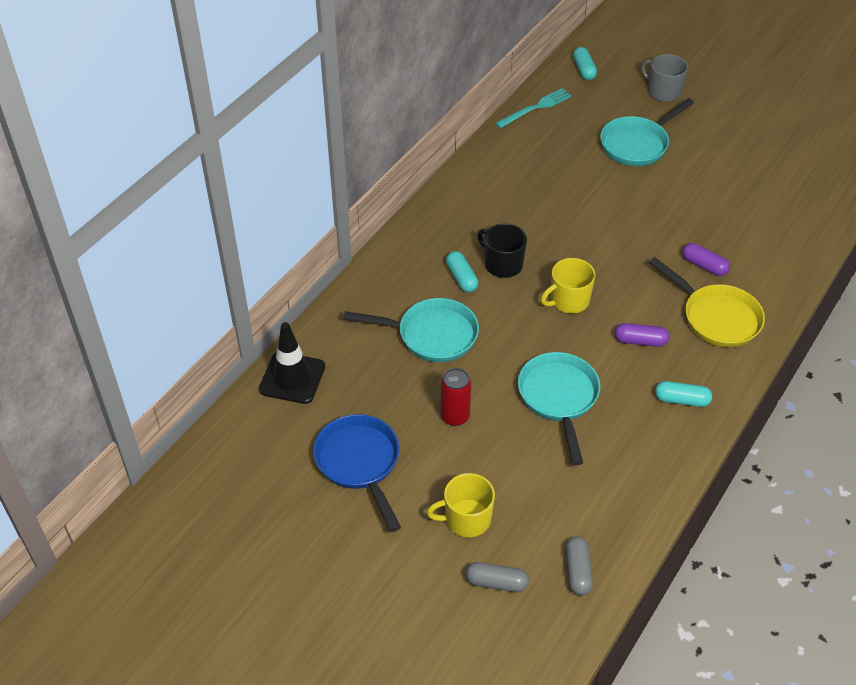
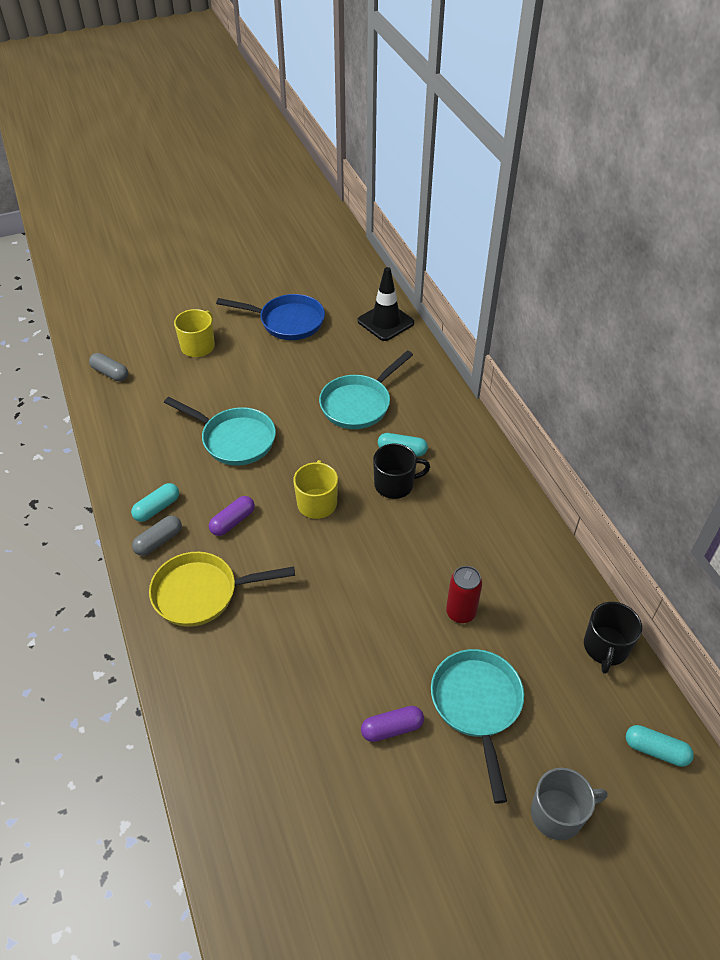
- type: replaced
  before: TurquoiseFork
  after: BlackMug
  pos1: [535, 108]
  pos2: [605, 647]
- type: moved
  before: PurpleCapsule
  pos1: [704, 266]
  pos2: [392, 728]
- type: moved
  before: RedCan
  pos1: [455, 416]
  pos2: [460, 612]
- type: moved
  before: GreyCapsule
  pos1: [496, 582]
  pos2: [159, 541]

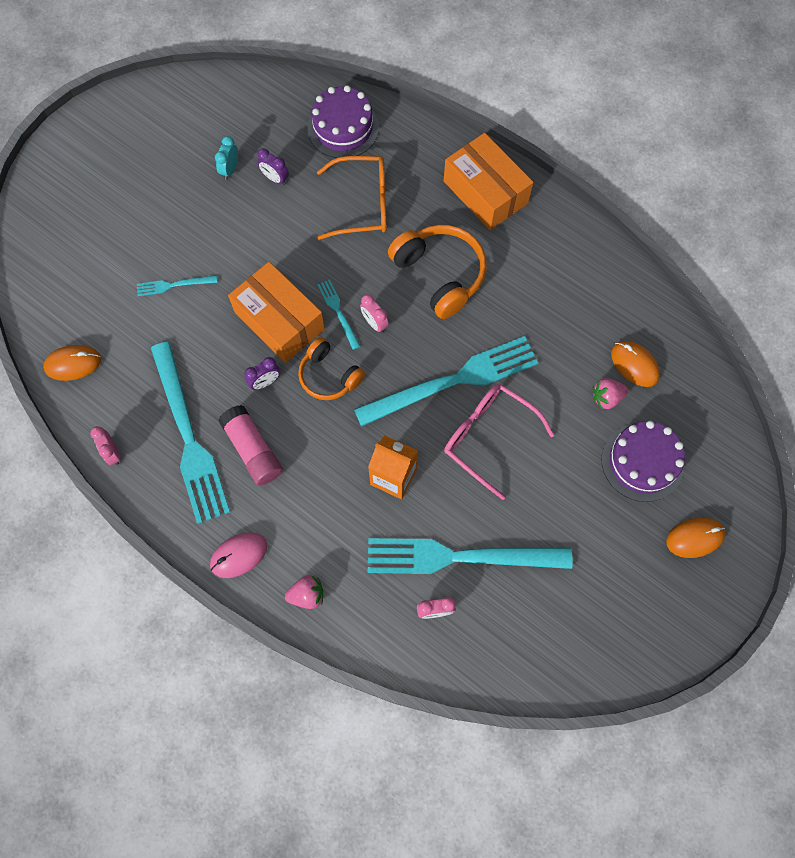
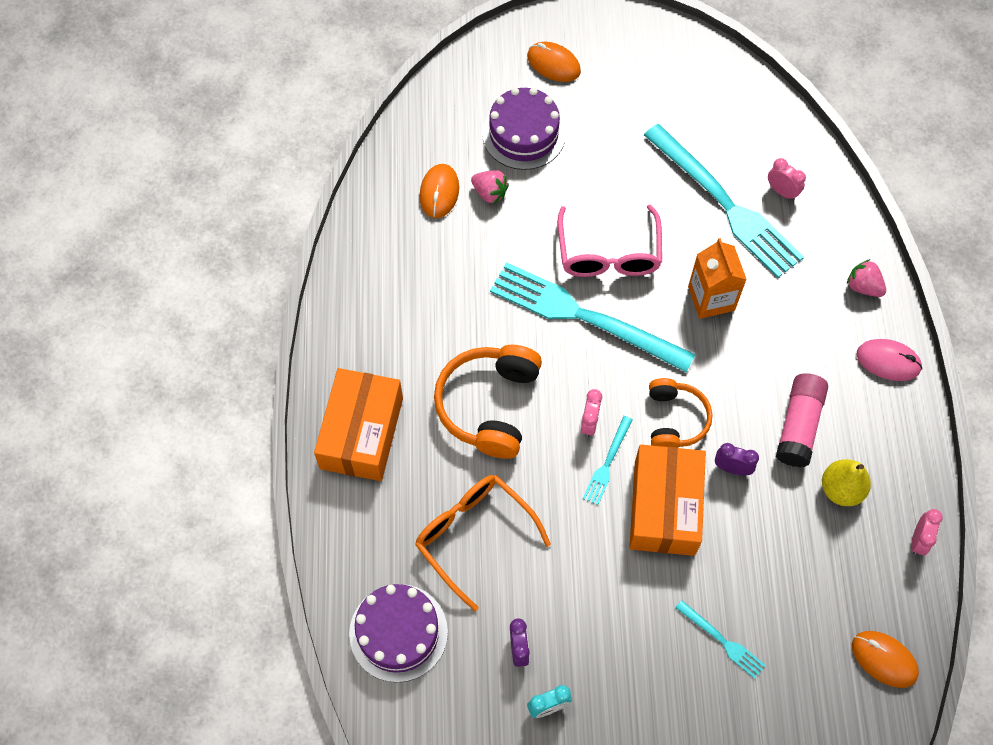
- type: replaced
  before: TurquoiseFork
  after: YellowPear
  pos1: [188, 436]
  pos2: [841, 489]

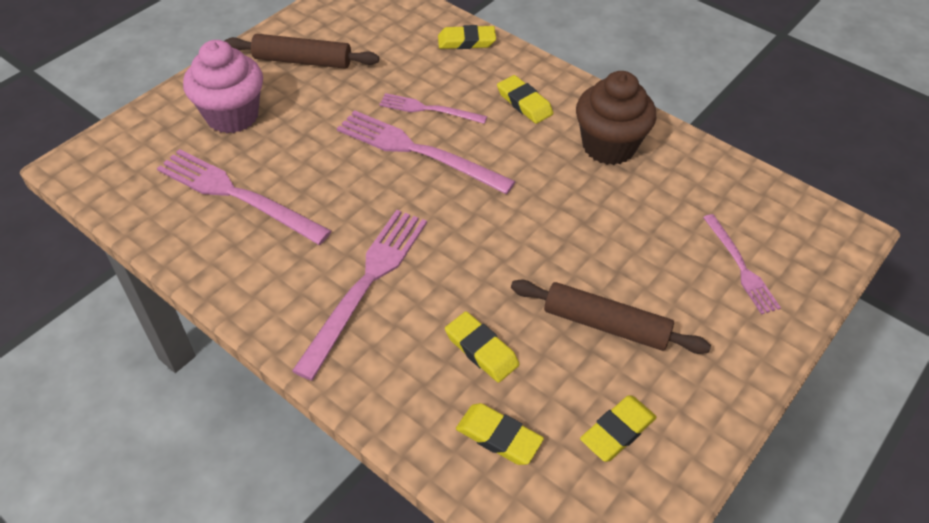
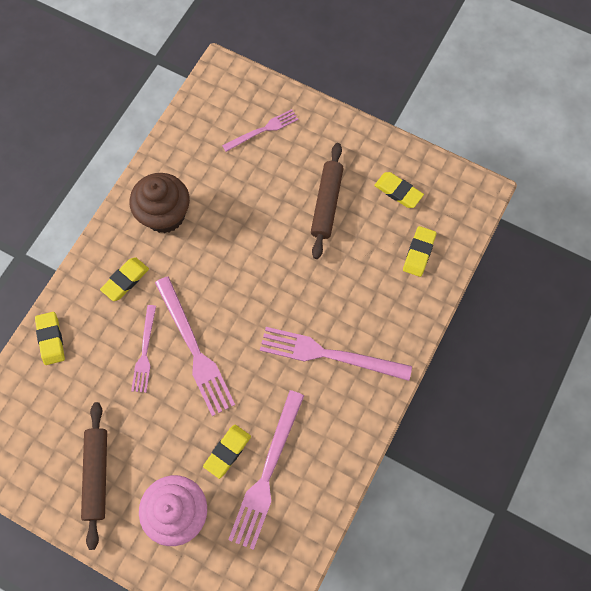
- type: turned
  before: PinkFork
  pos1: [418, 151]
  pos2: [194, 349]
  turn: -45
- type: moved
  before: YellowEraser
  pos1: [481, 350]
  pos2: [227, 451]

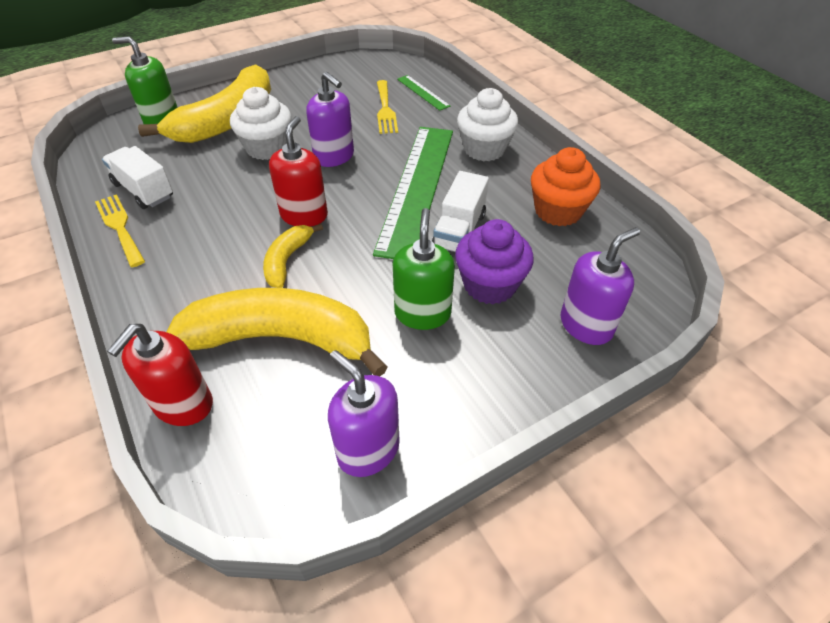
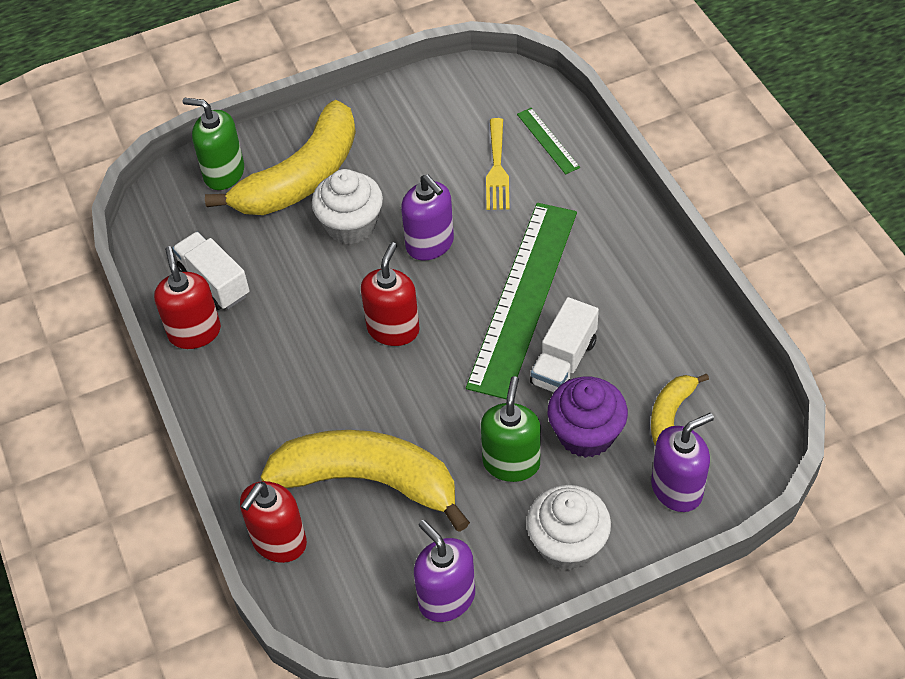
- type: moved
  before: WhiteCupcake
  pos1: [484, 149]
  pos2: [567, 544]
- type: removed
  before: OrangeCupcake
  pos1: [558, 211]
- type: replaced
  before: YellowFork
  after: RedSoapDispenser
  pos1: [120, 227]
  pos2: [194, 332]
- type: moved
  before: YellowBanana
  pos1: [287, 260]
  pos2: [670, 416]

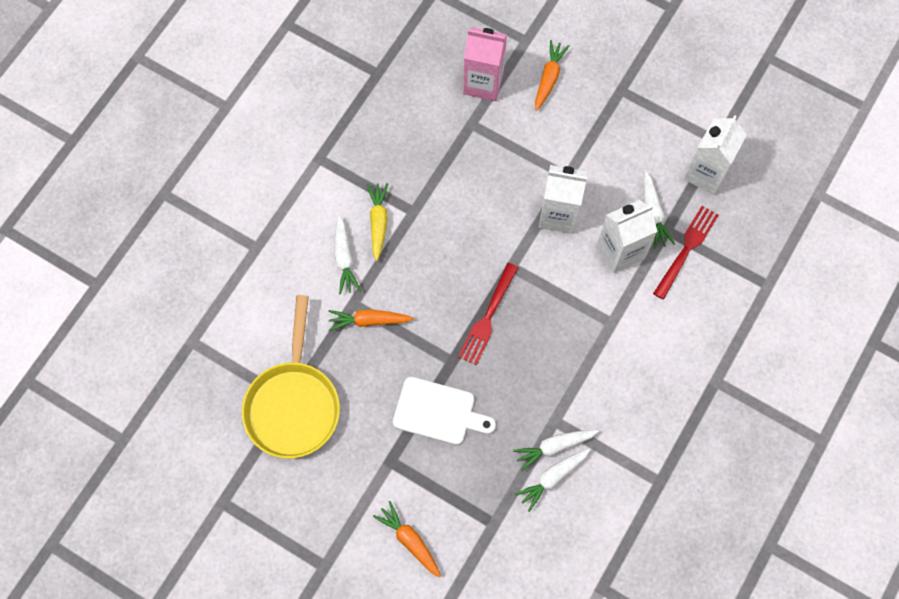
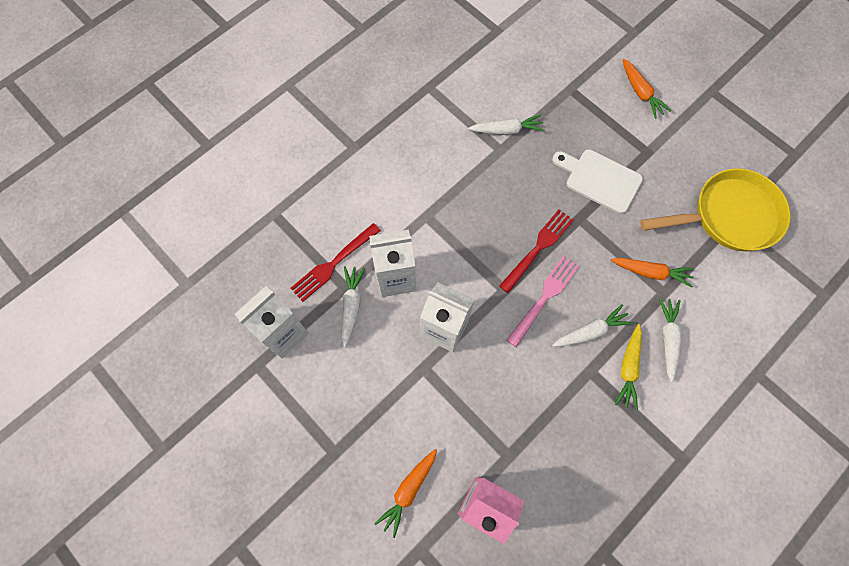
- type: turned
  before: YellowPan
  pos1: [293, 405]
  pos2: [729, 216]
  turn: 60
- type: moved
  before: WhiteCarrot
  pos1: [552, 478]
  pos2: [590, 331]
- type: added
  after: PinkFork
  pos2: [544, 297]

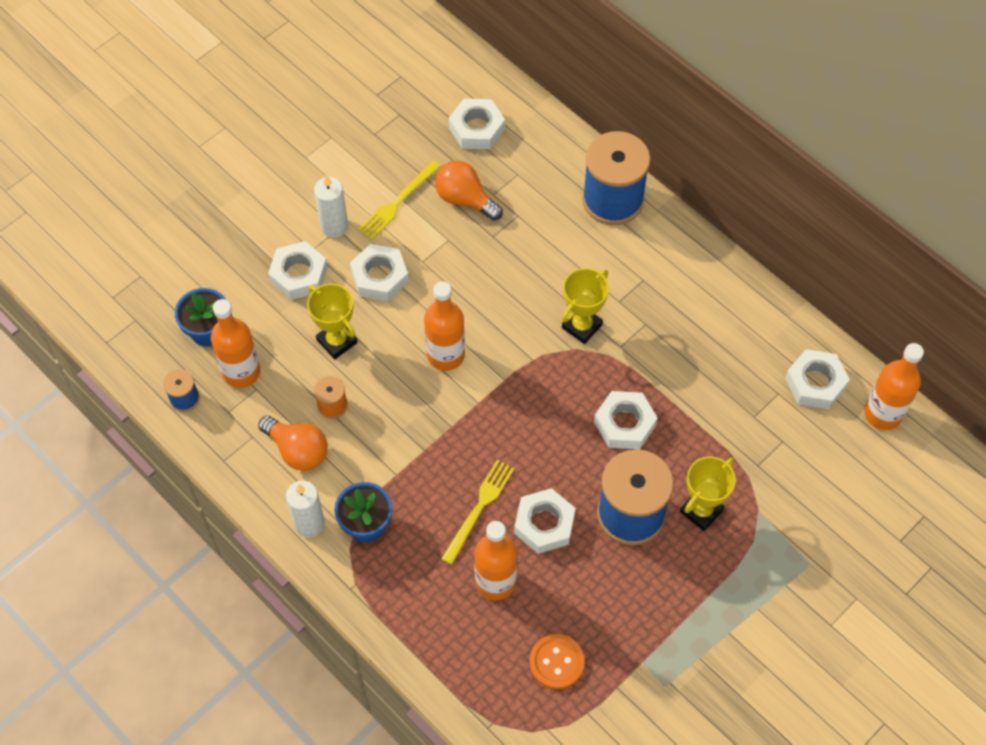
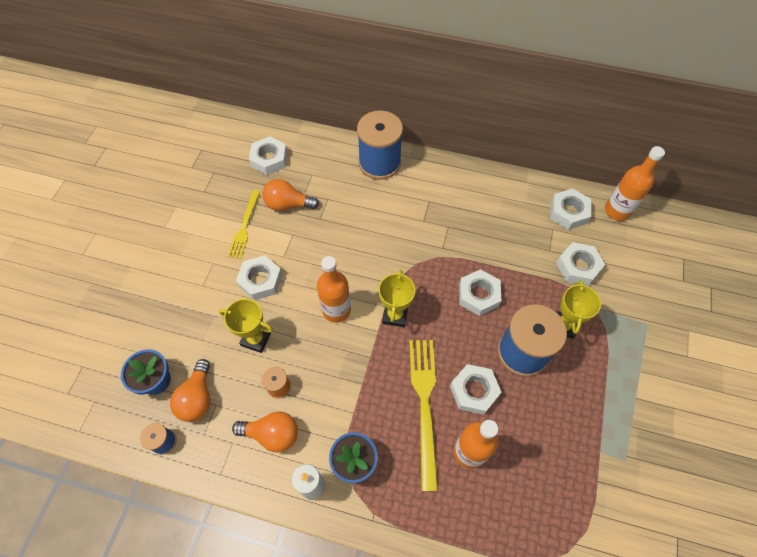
- type: removed
  before: WhiteCandle
  pos1: [334, 226]
- type: moved
  before: WhiteNut
  pos1: [299, 275]
  pos2: [578, 267]
- type: moved
  before: YellowTrophy
  pos1: [582, 326]
  pos2: [395, 315]
- type: replaced
  before: OrangeBottle
  after: OrangeLightBulb
  pos1: [241, 372]
  pos2: [198, 398]
- type: resized
  before: YellowFork
  pos1: [479, 508]
  pos2: [424, 404]
  scale: 1.59
- type: removed
  before: OrangeButton
  pos1: [556, 662]

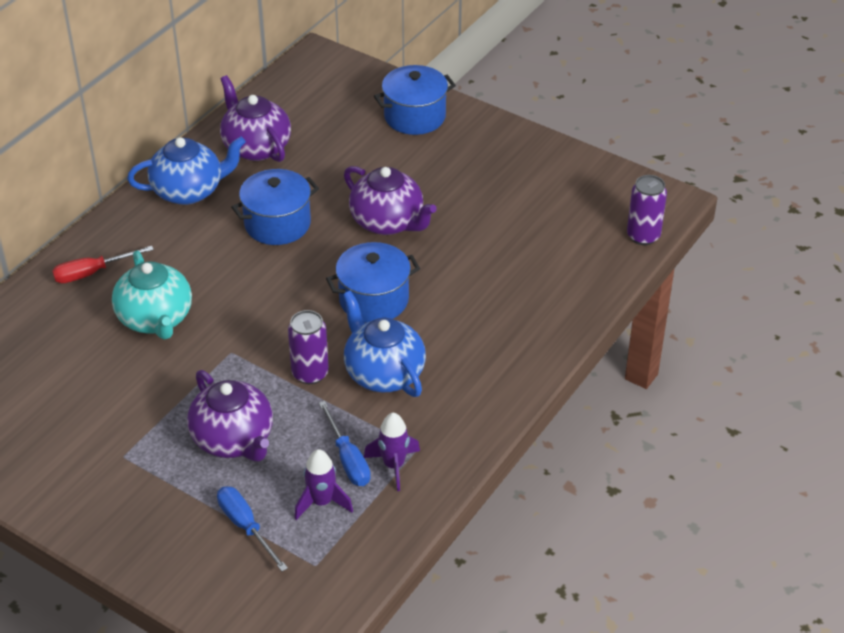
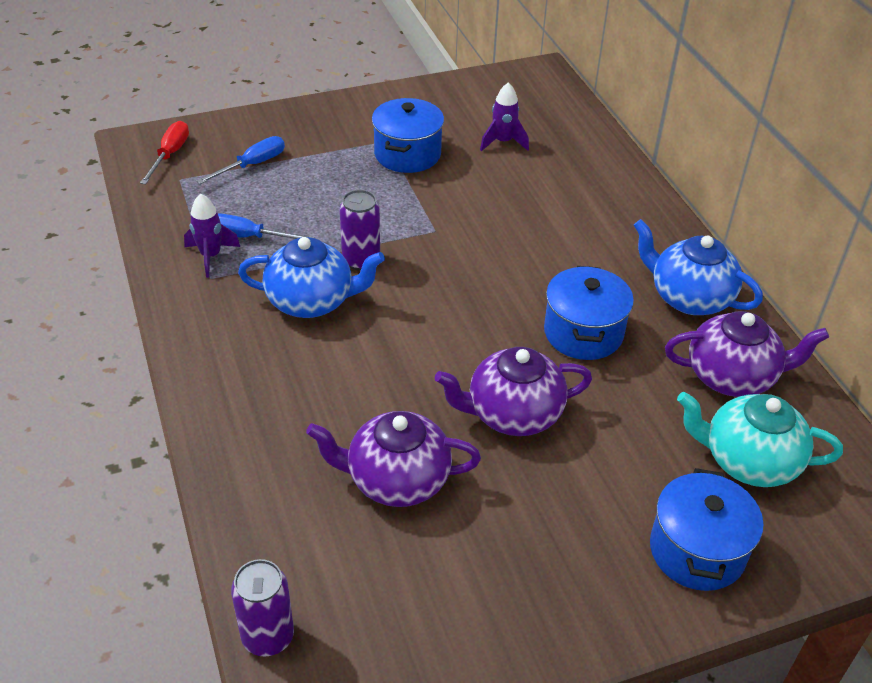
- type: turned
  before: BlueTeapot
  pos1: [189, 191]
  pos2: [689, 298]
  turn: 105
- type: moved
  before: BluePot
  pos1: [374, 300]
  pos2: [407, 154]
- type: moved
  before: RedScrewdriver
  pos1: [92, 273]
  pos2: [170, 154]
- type: moved
  before: TurquoiseTeapot
  pos1: [156, 319]
  pos2: [748, 461]
- type: moved
  before: PurpleTeapot
  pos1: [234, 439]
  pos2: [396, 480]
- type: moved
  before: PurpleRocket
  pos1: [321, 502]
  pos2: [503, 142]
- type: turned
  before: BlueScrewdriver
  pos1: [246, 526]
  pos2: [252, 165]
  turn: -45

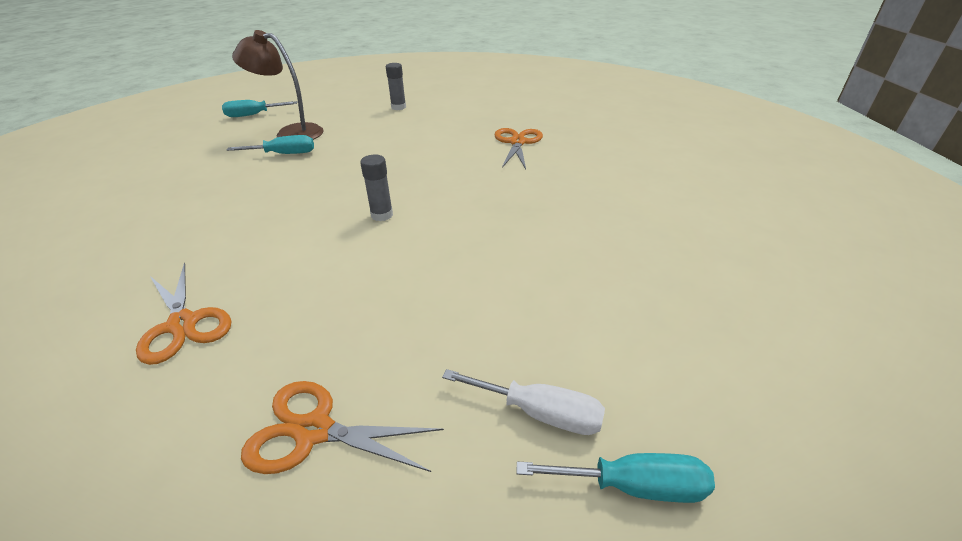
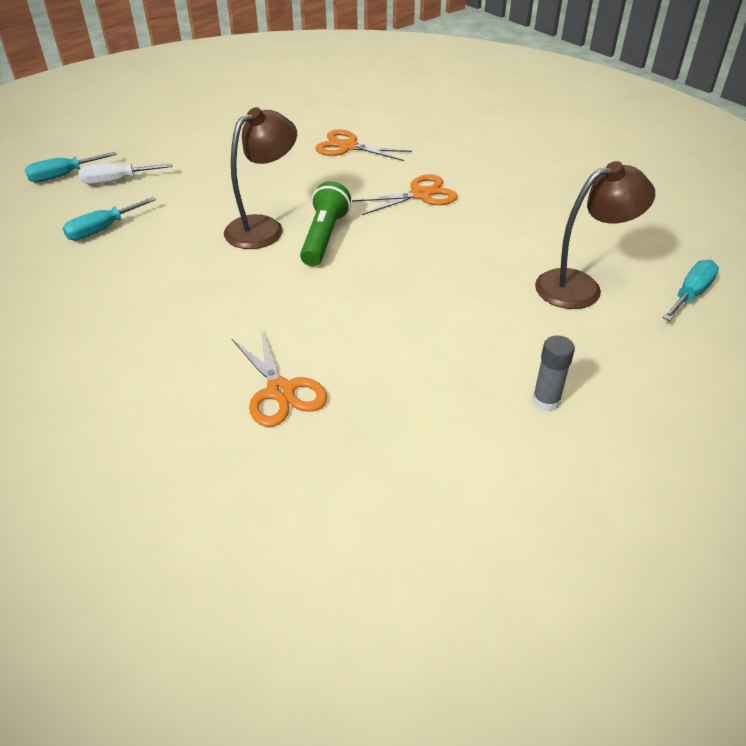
- type: moved
  before: TurquoiseScrewdriver
  pos1: [284, 154]
  pos2: [102, 229]
- type: replaced
  before: GreyGlueStick
  after: GreenFlashlight
  pos1: [382, 215]
  pos2: [324, 237]
- type: moved
  before: OrangeScissors
  pos1: [314, 431]
  pos2: [421, 195]
- type: added
  after: BrownLamp
  pos2: [264, 227]

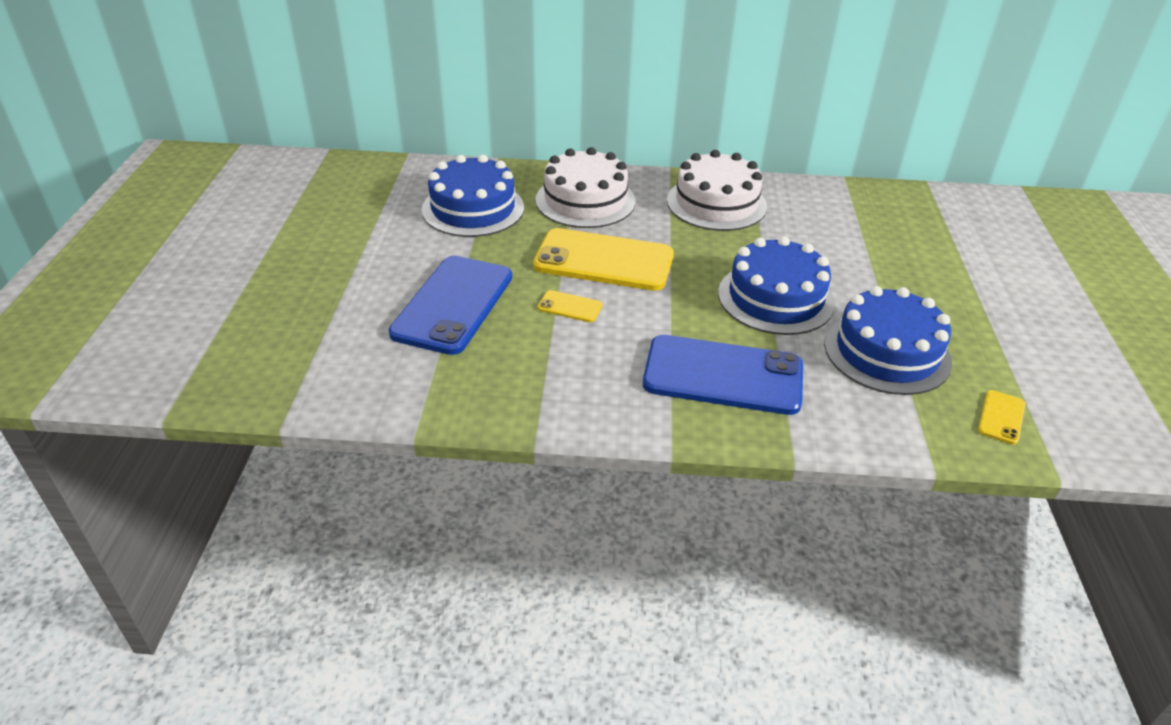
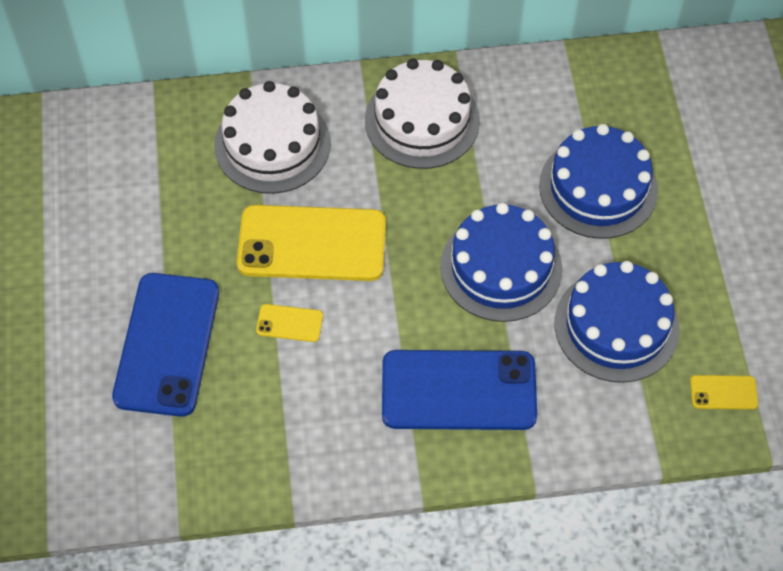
- type: moved
  before: BlueCake
  pos1: [473, 208]
  pos2: [598, 187]
- type: turned
  before: YellowPhone
  pos1: [1001, 417]
  pos2: [723, 392]
  turn: 75

